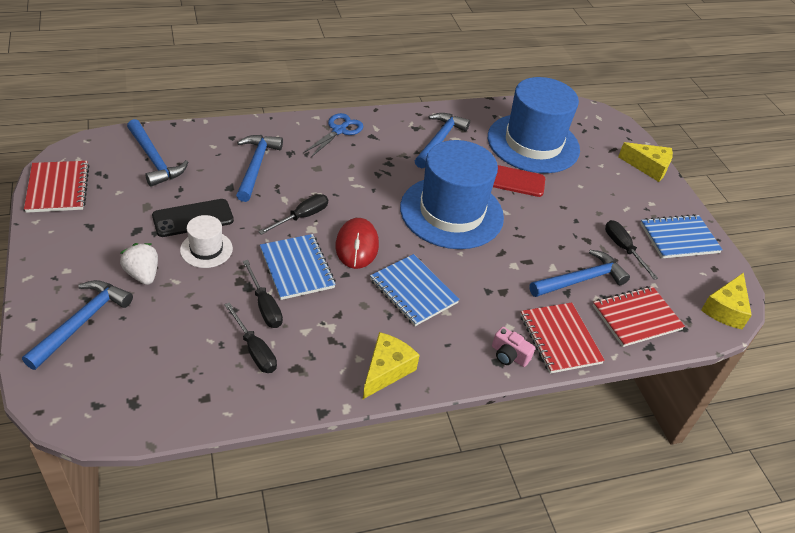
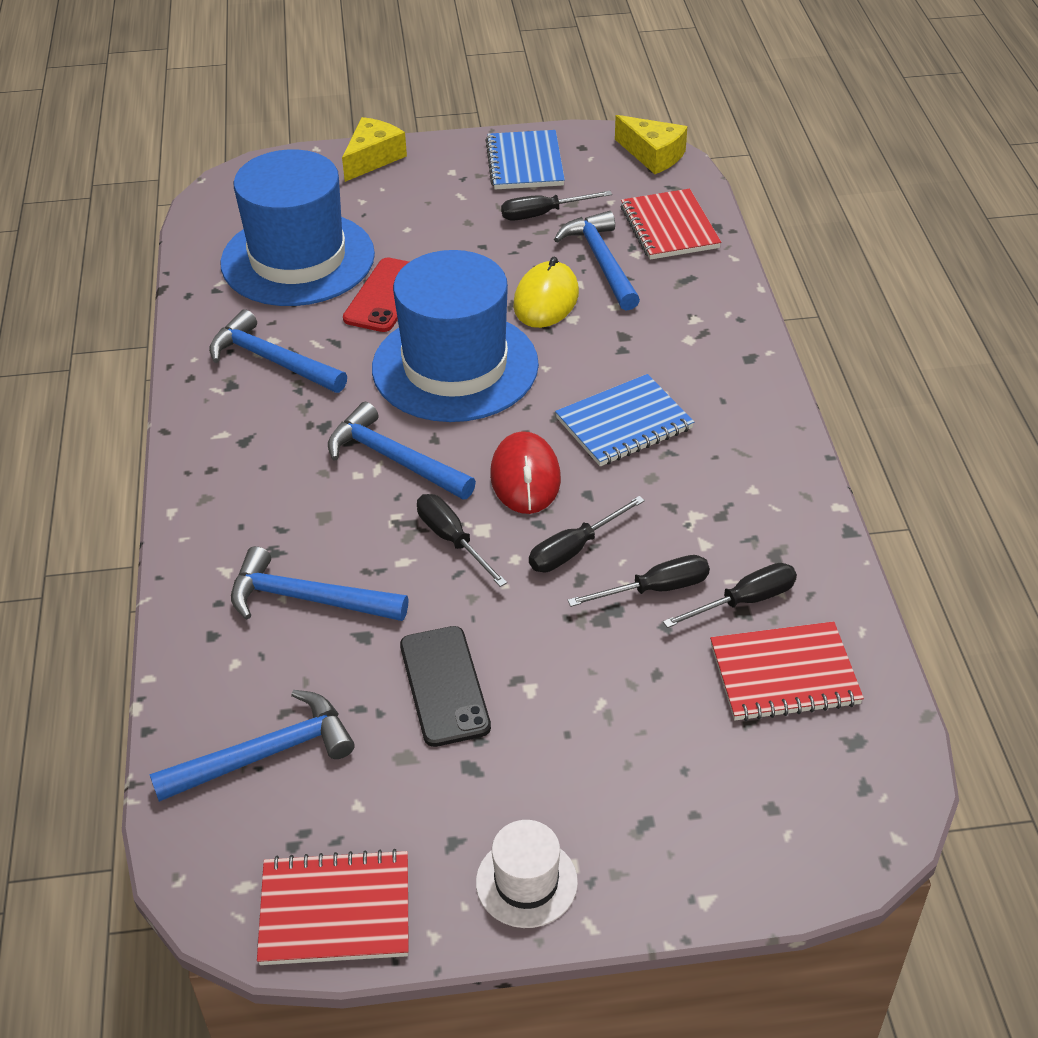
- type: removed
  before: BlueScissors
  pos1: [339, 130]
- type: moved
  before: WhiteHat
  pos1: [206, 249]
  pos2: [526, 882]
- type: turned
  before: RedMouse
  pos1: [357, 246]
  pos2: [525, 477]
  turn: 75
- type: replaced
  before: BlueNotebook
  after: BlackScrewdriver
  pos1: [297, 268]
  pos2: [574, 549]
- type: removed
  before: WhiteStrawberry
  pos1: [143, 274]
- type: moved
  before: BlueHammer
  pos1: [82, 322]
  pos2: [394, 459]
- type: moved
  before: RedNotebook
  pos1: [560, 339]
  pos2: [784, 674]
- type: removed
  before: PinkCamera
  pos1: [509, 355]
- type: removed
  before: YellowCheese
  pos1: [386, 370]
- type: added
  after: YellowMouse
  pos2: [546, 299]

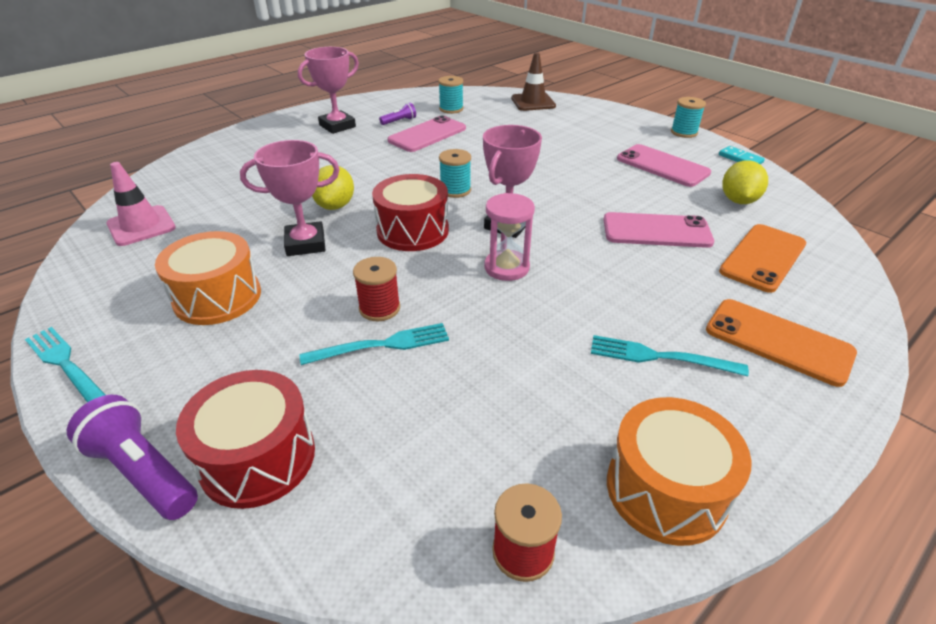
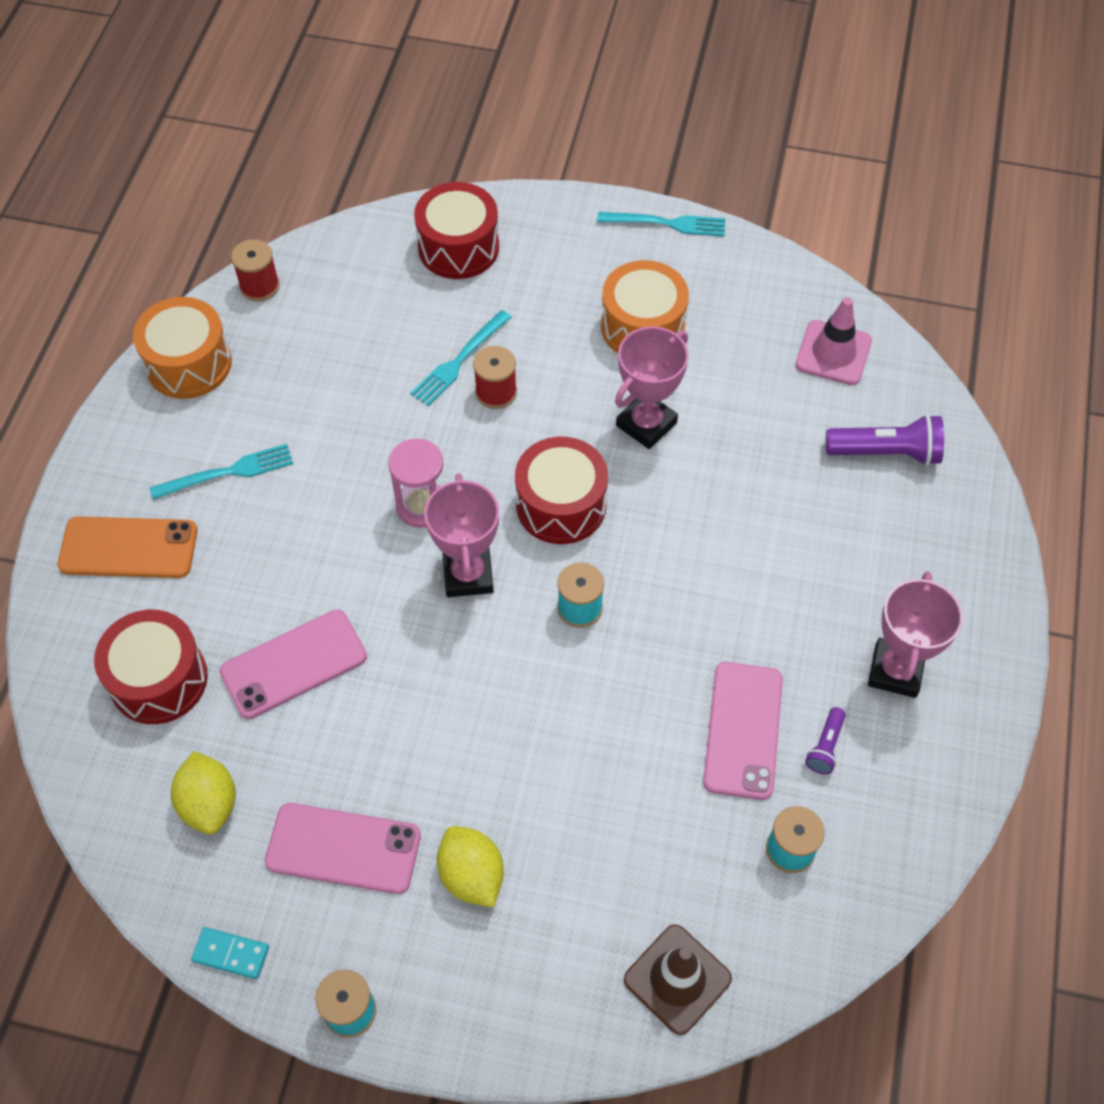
- type: moved
  before: YellowLemon
  pos1: [335, 206]
  pos2: [471, 875]
- type: replaced
  before: OrangePhone
  after: RedDrum
  pos1: [763, 258]
  pos2: [159, 679]
- type: moved
  before: PurpleFlashlight
  pos1: [144, 471]
  pos2: [886, 453]

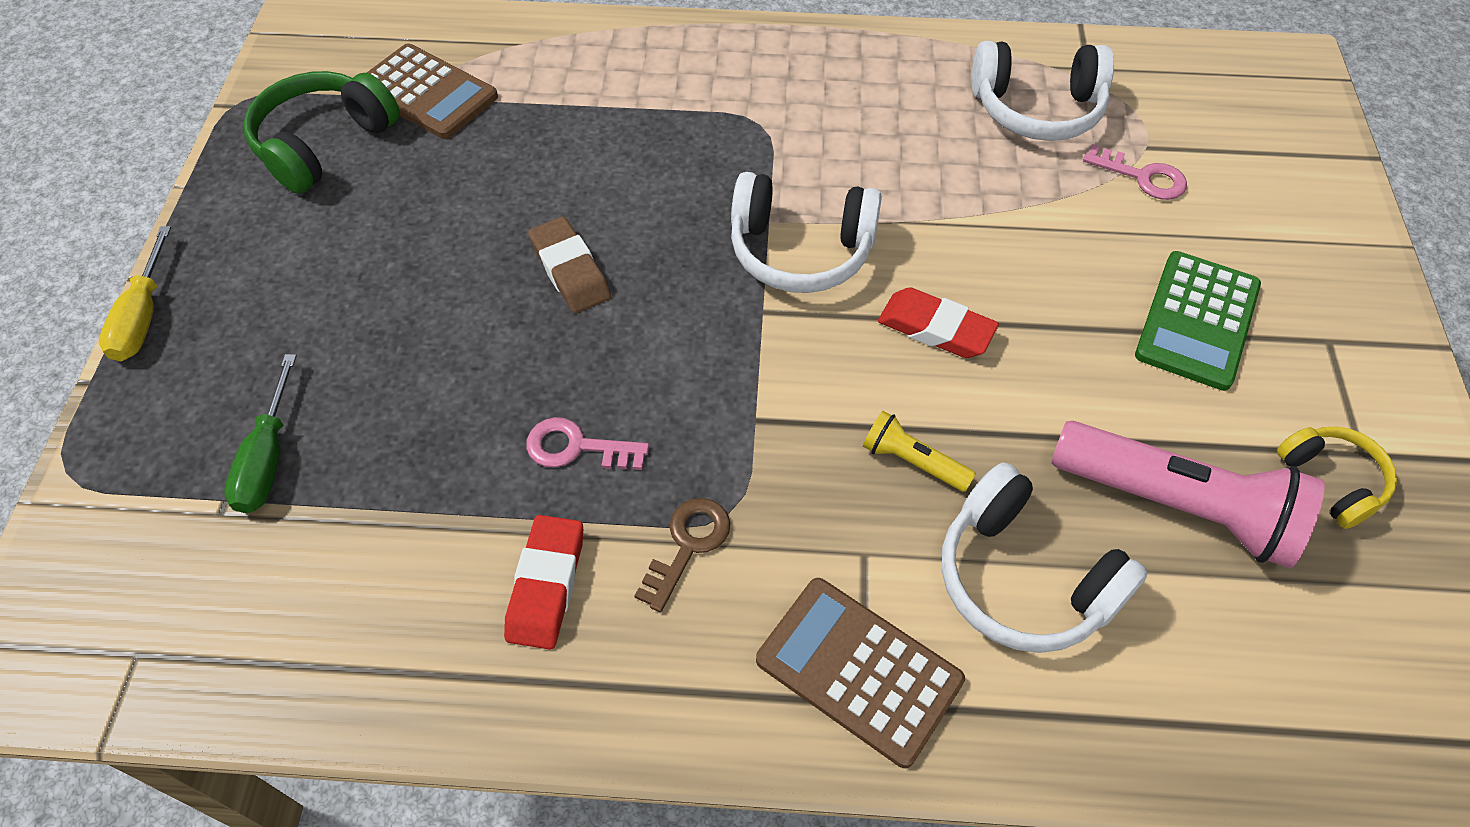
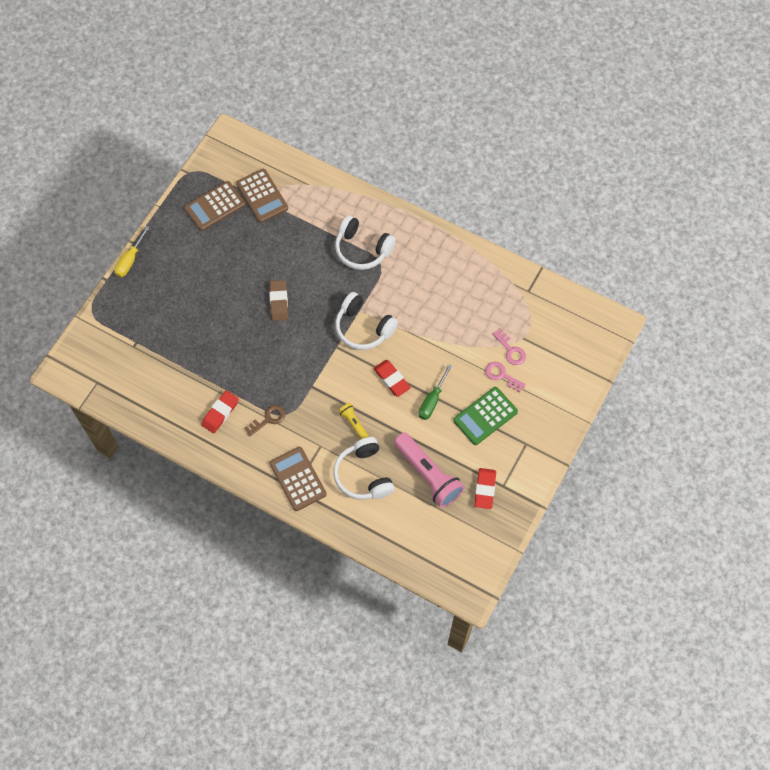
- type: moved
  before: WhiteHeadphones
  pos1: [1036, 109]
  pos2: [362, 249]
- type: replaced
  before: GreenHeadphones
  after: BrownCalculator
  pos1: [324, 144]
  pos2: [215, 206]
- type: moved
  before: GreenScrewdriver
  pos1: [268, 457]
  pos2: [432, 400]
- type: moved
  before: PinkKey
  pos1: [577, 447]
  pos2: [502, 375]
- type: replaced
  before: YellowHeadphones
  after: RedEraser
  pos1: [1331, 480]
  pos2: [485, 489]

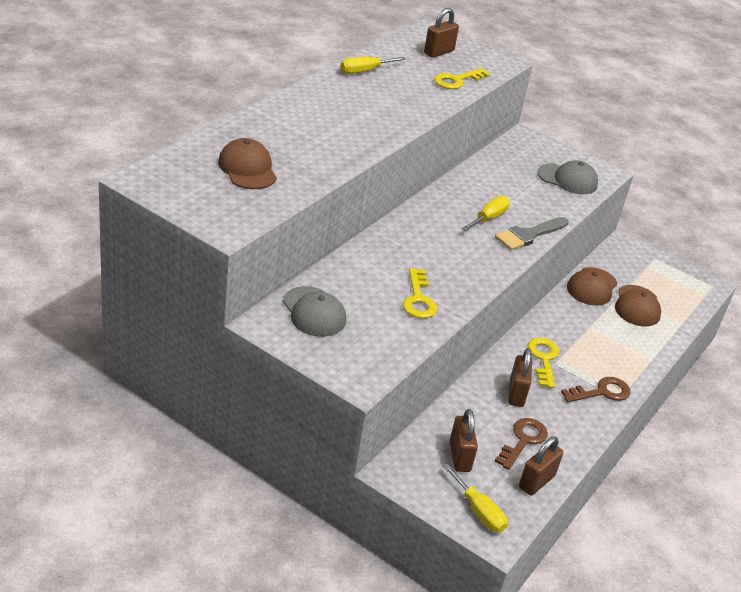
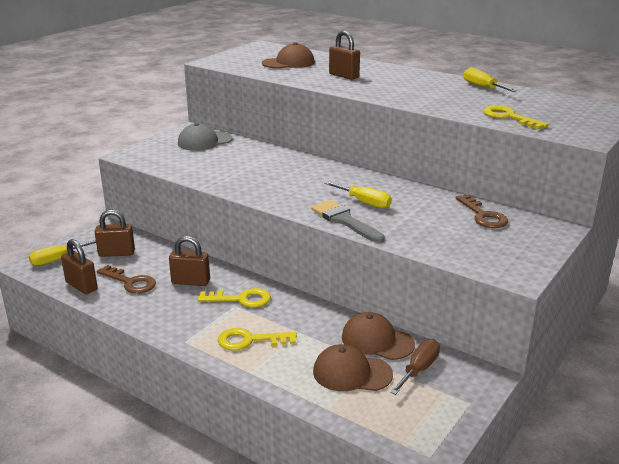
- type: moved
  before: BrownPadlock
  pos1: [438, 52]
  pos2: [344, 76]
- type: removed
  before: GreyCap
  pos1: [567, 179]
- type: moved
  before: YellowKey
  pos1: [418, 299]
  pos2: [250, 340]
- type: moved
  before: BrownKey
  pos1: [601, 392]
  pos2: [483, 216]
- type: added
  after: BrownScrewdriver
  pos2: [419, 369]

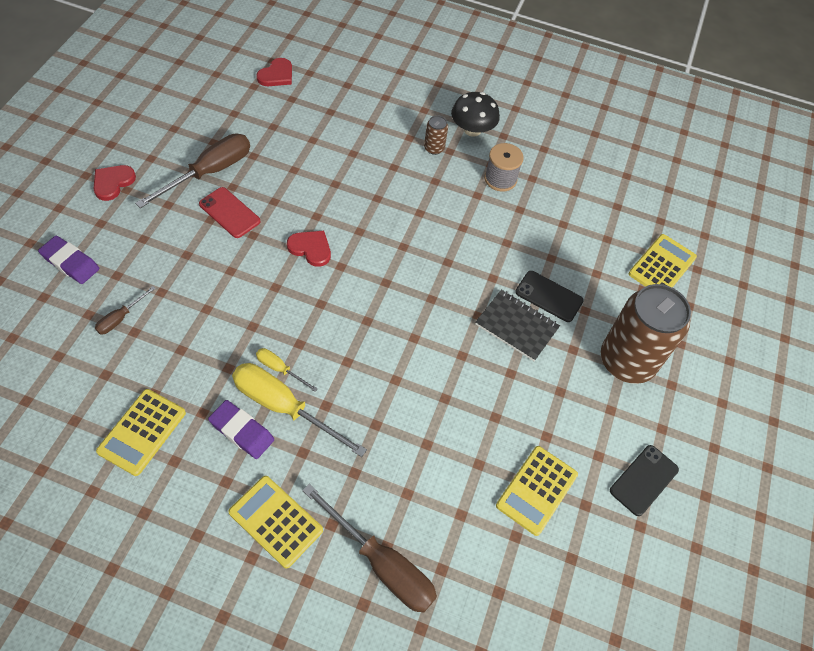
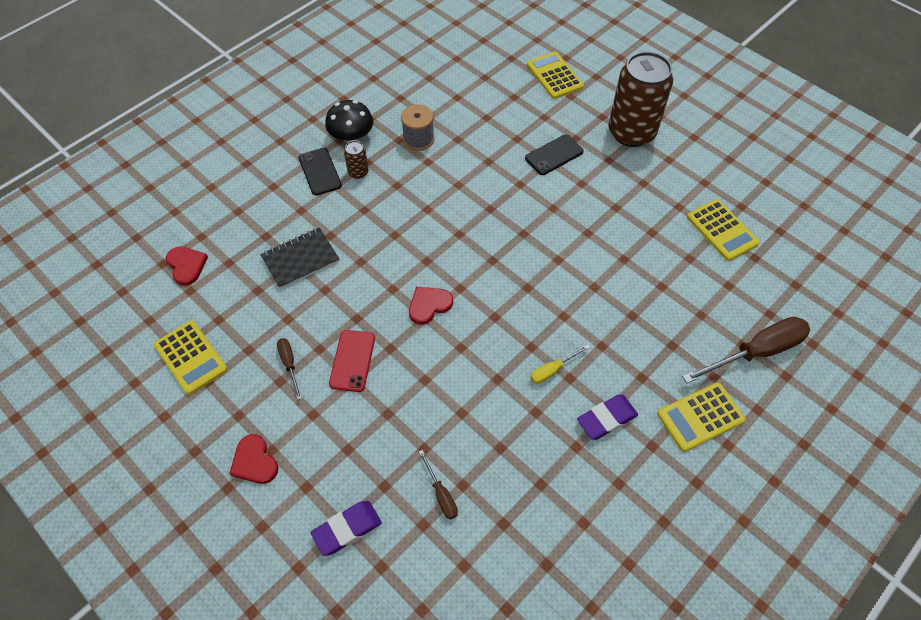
- type: resized
  before: BrownScrewdriver
  pos1: [209, 172]
  pos2: [289, 364]
  scale: 0.48
- type: turned
  before: RedPhone
  pos1: [229, 213]
  pos2: [352, 361]
  turn: -60
- type: moved
  before: BlackNotebook
  pos1: [516, 326]
  pos2: [300, 259]
- type: removed
  before: YellowScrewdriver
  pos1: [284, 407]
- type: moved
  before: YellowCalculator
  pos1: [142, 432]
  pos2: [191, 357]
- type: moved
  before: BlackPhone
  pos1: [644, 480]
  pos2: [320, 172]

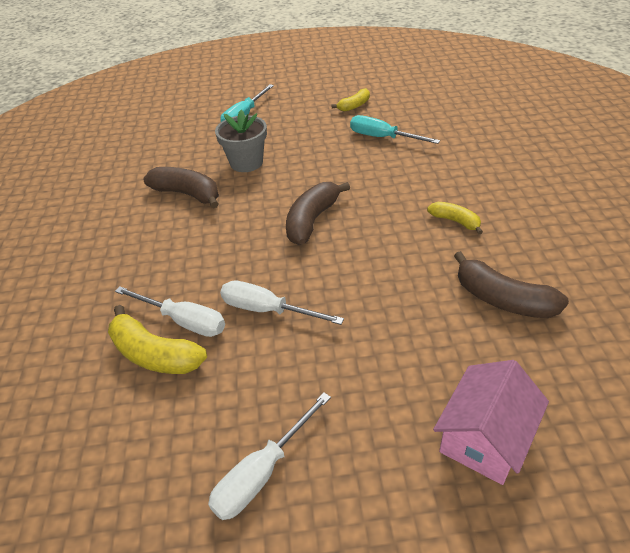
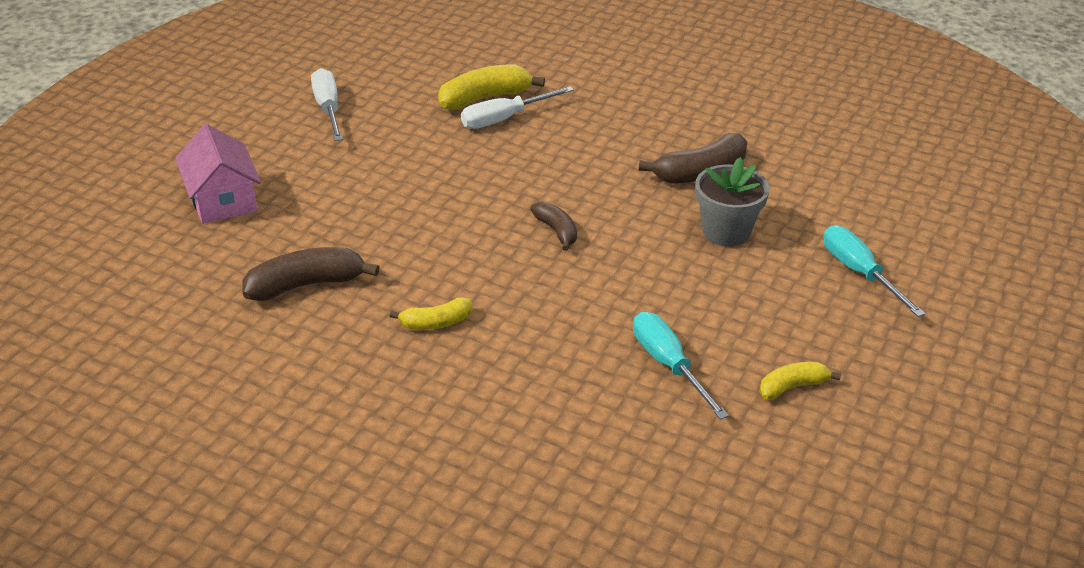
- type: turned
  before: YellowBanana
  pos1: [354, 106]
  pos2: [792, 387]
  turn: 75
- type: turned
  before: TurquoiseScrewdriver
  pos1: [382, 138]
  pos2: [668, 365]
  turn: -90
- type: resized
  before: BrownBanana
  pos1: [312, 220]
  pos2: [556, 231]
  scale: 0.6
- type: removed
  before: WhiteScrewdriver
  pos1: [267, 310]

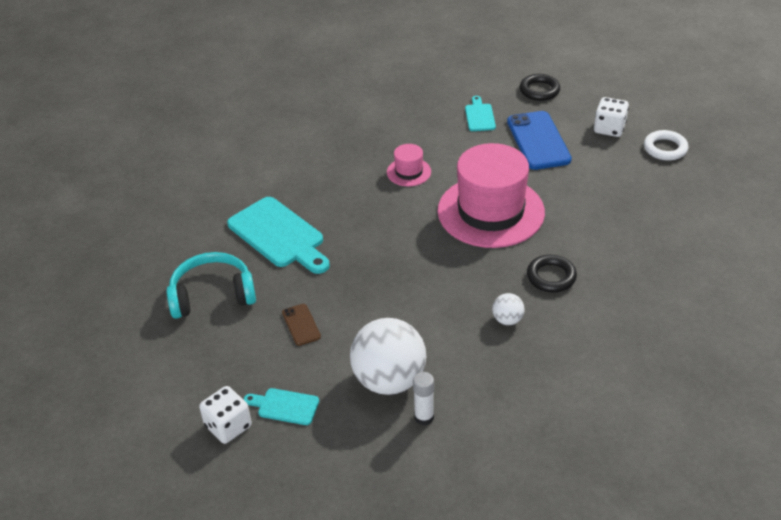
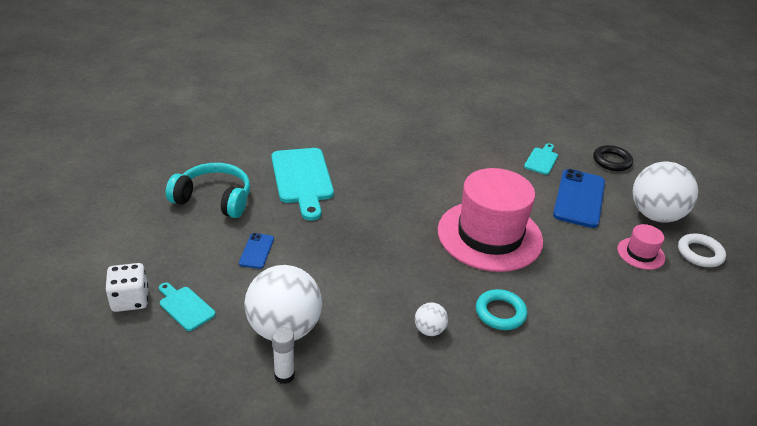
- type: replaced
  before: WhiteDice
  after: WhiteBall
  pos1: [609, 128]
  pos2: [655, 215]
- type: moved
  before: PinkHat
  pos1: [409, 172]
  pos2: [640, 253]
- type: recoloured
  before: BlackRing
  after: TurquoiseRing
  pos1: [551, 277]
  pos2: [500, 313]
- type: recoloured
  before: BrownPhone
  after: BluePhone
  pos1: [301, 325]
  pos2: [256, 251]

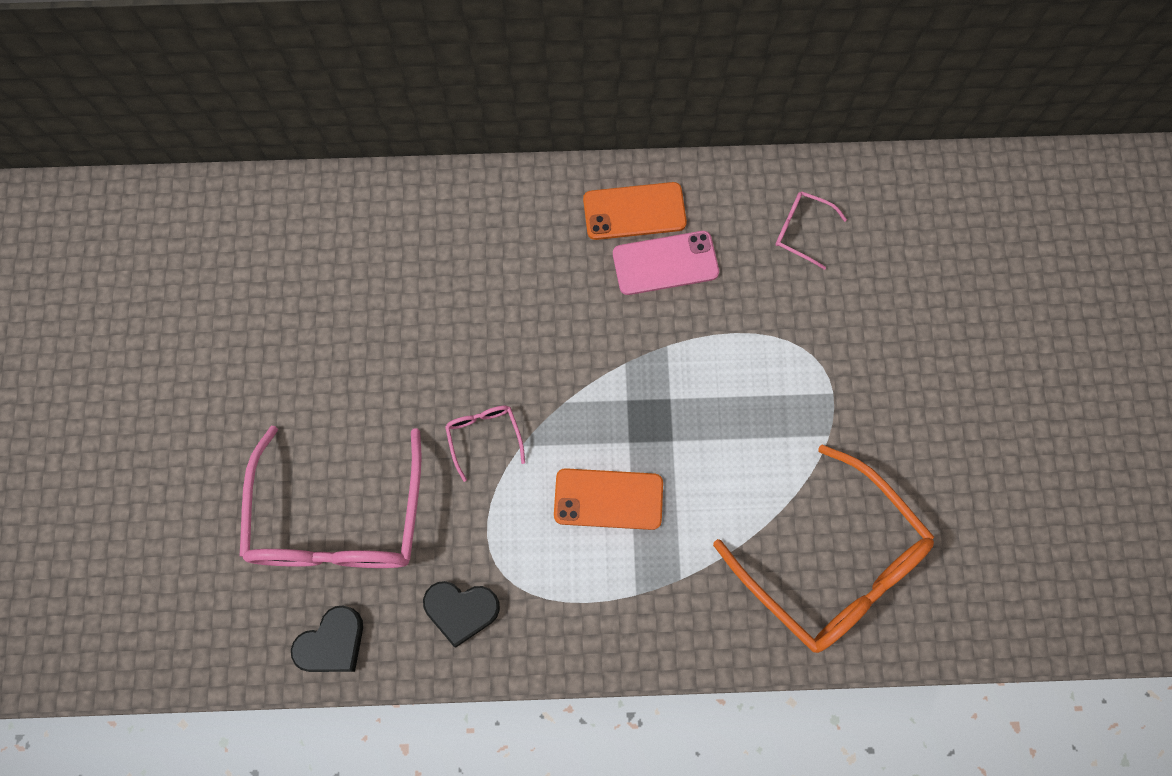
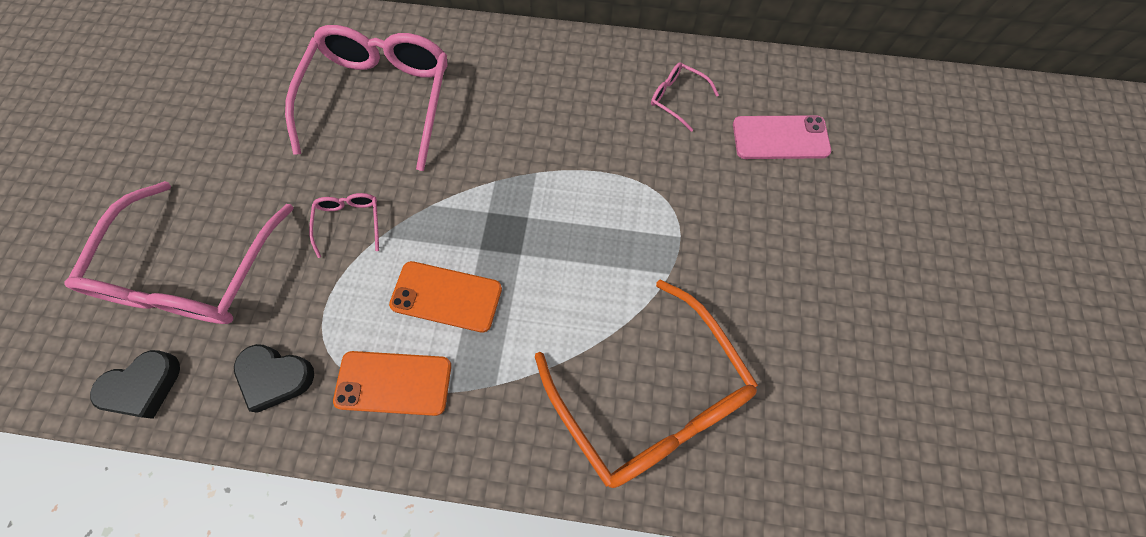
- type: moved
  before: OrangePhone
  pos1: [634, 211]
  pos2: [393, 383]
- type: moved
  before: PinkPhone
  pos1: [665, 263]
  pos2: [780, 138]
- type: added
  after: PinkGlasses
  pos2: [380, 101]

